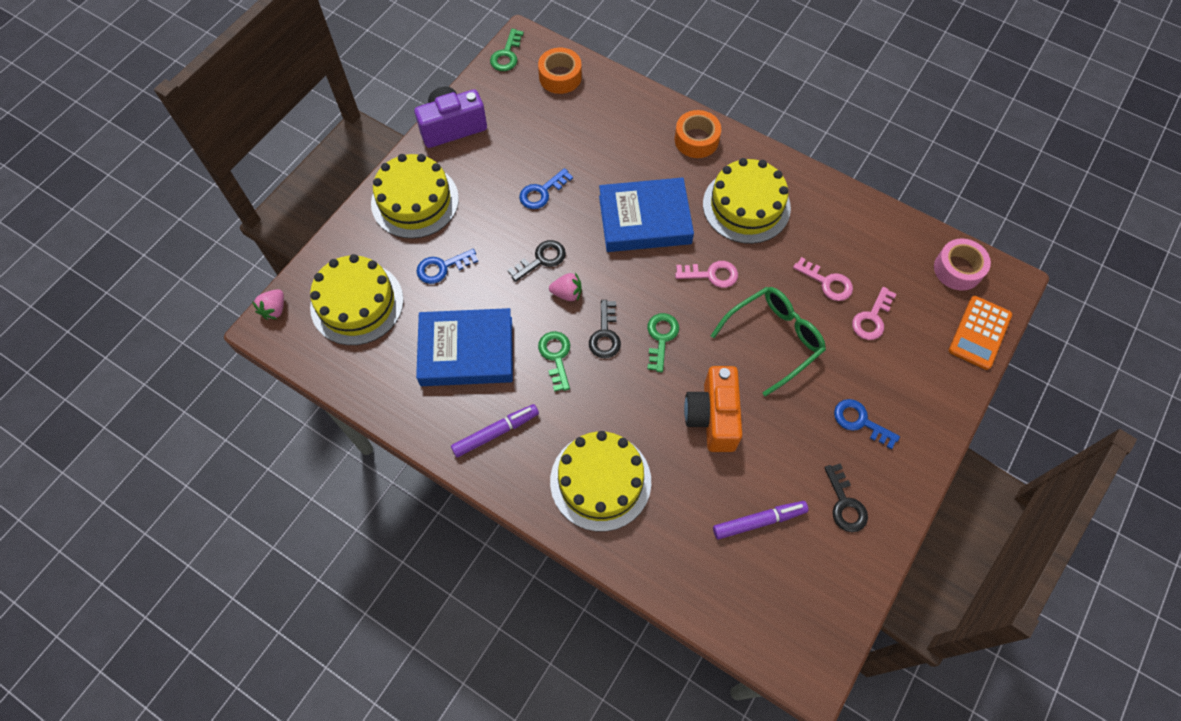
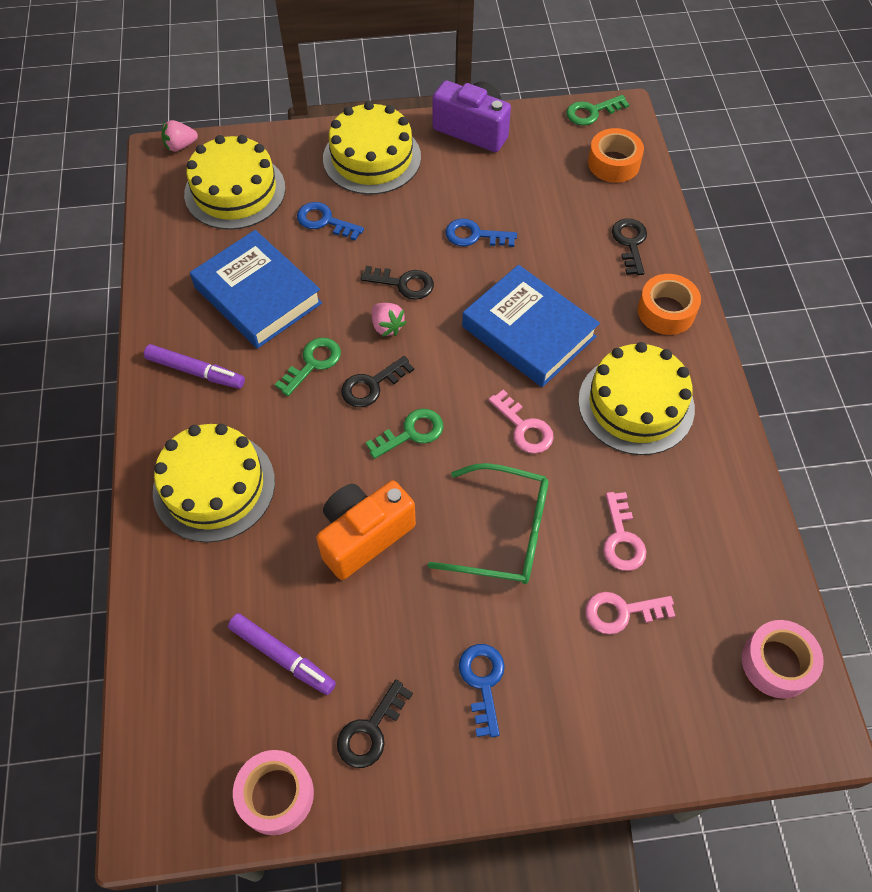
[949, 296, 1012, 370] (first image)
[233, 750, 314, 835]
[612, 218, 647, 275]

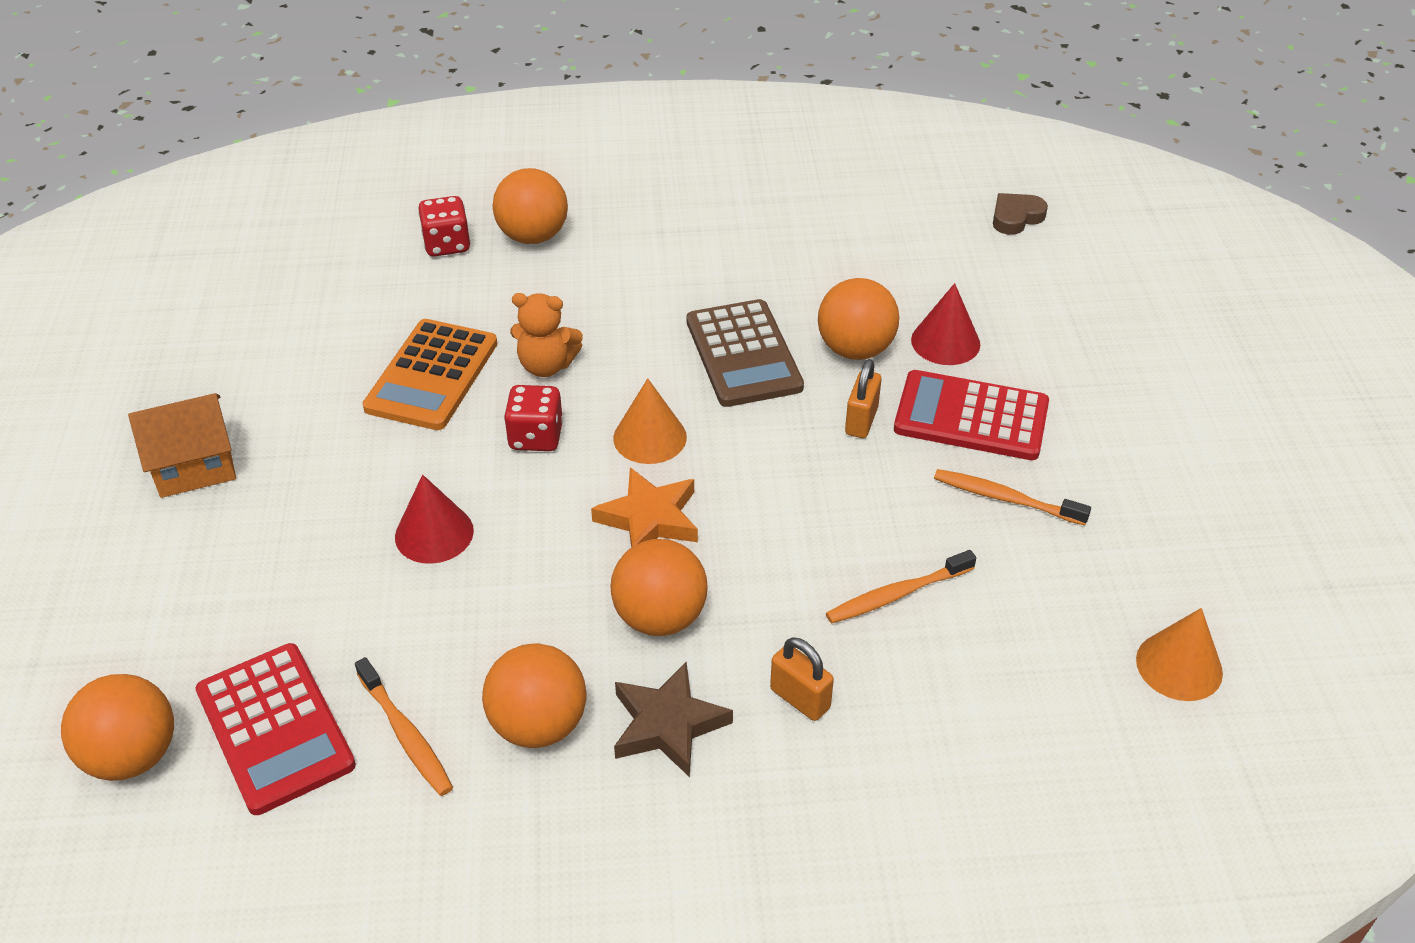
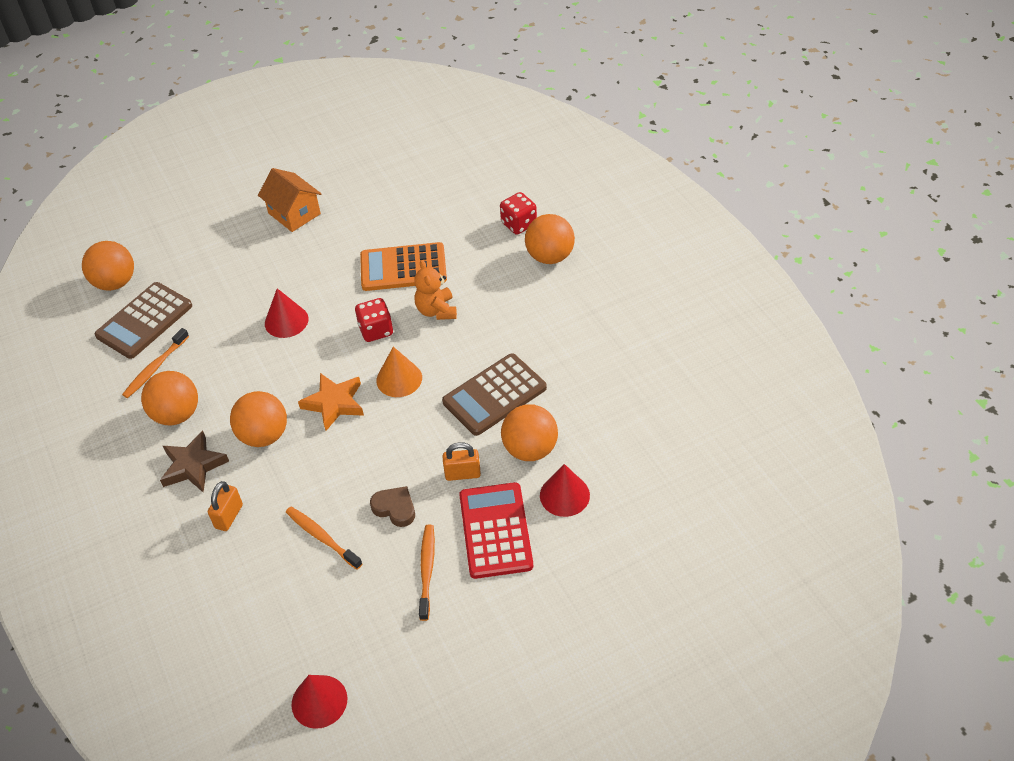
[95, 282, 192, 359]
[370, 486, 415, 527]
[291, 675, 347, 729]

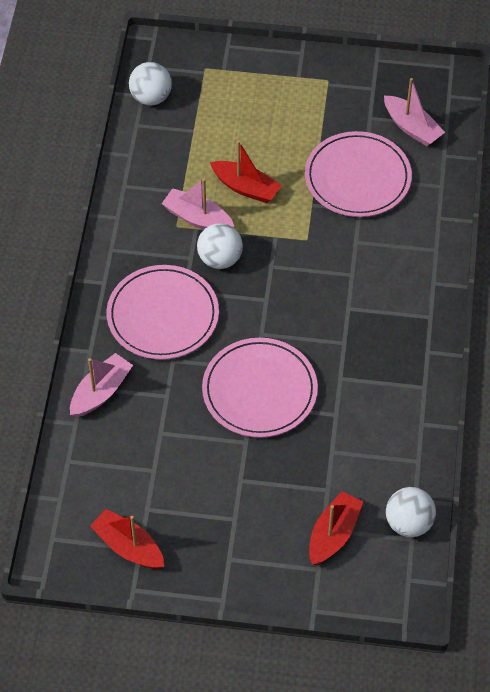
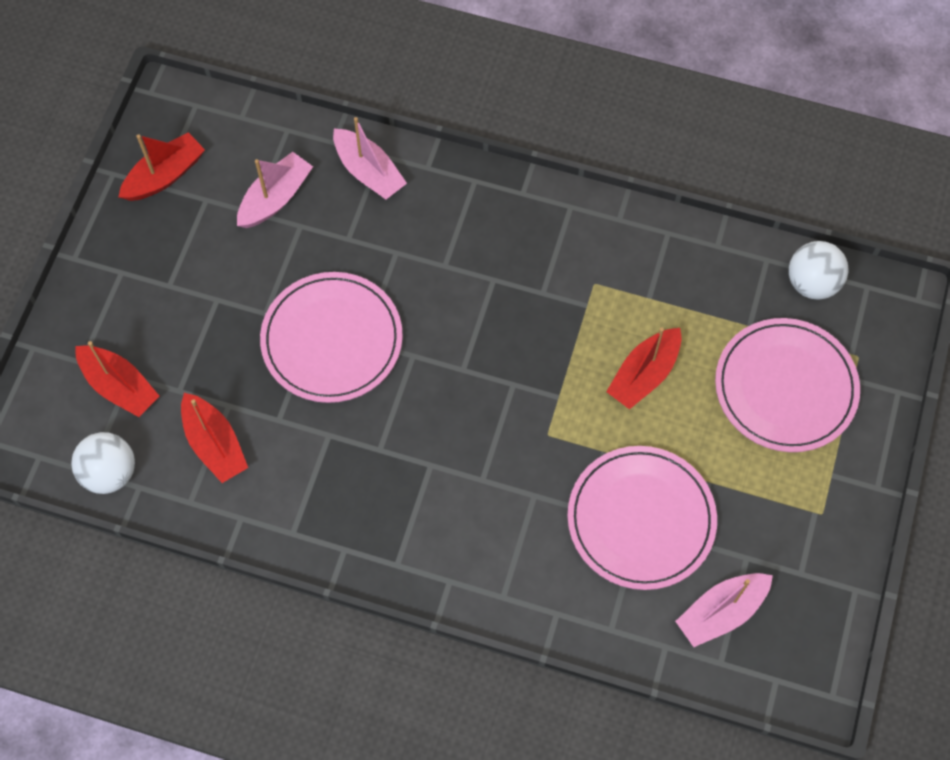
[715, 318, 860, 452]
[237, 152, 313, 228]
[197, 223, 243, 269] (first image)
[181, 393, 248, 483]

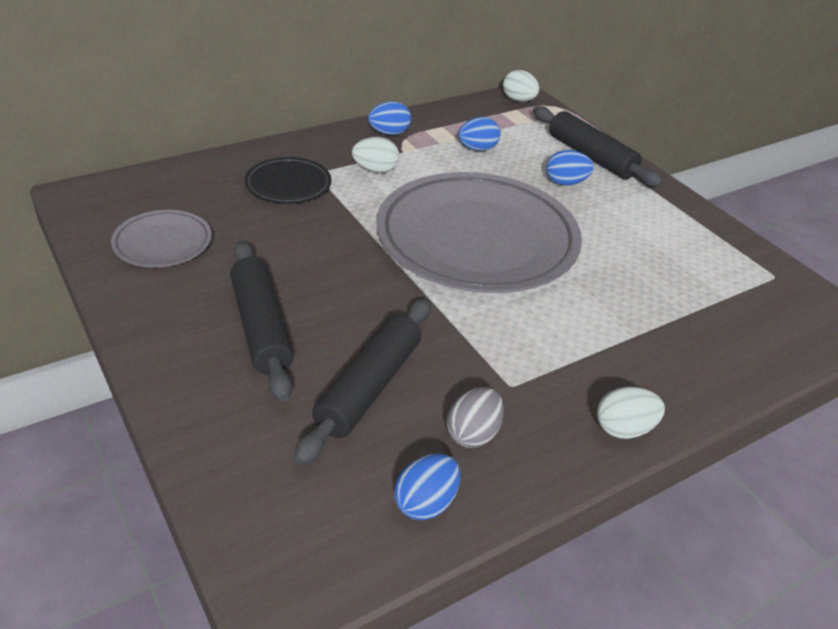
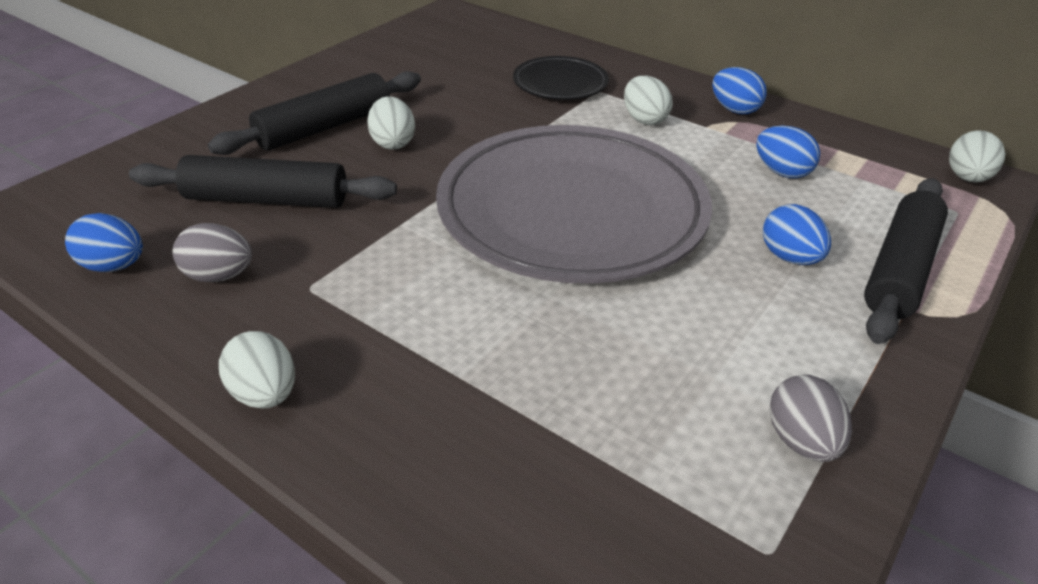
[111, 210, 212, 267] (first image)
[367, 96, 415, 150]
[769, 375, 852, 462]

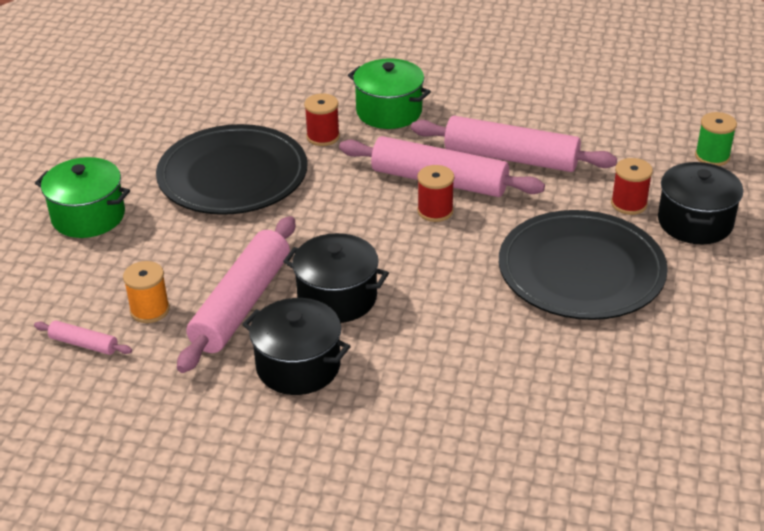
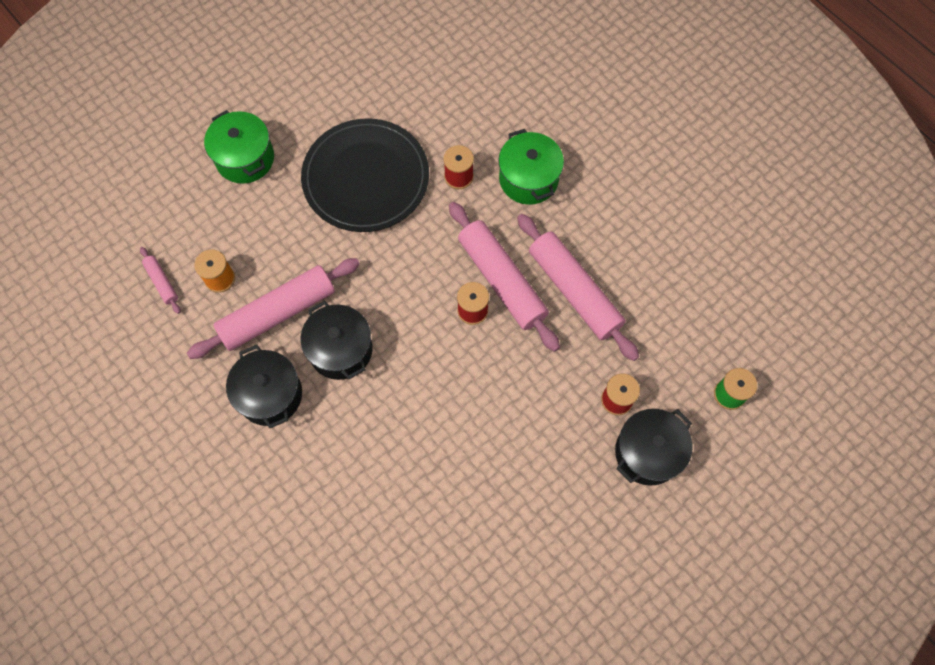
[499, 210, 668, 320] (first image)

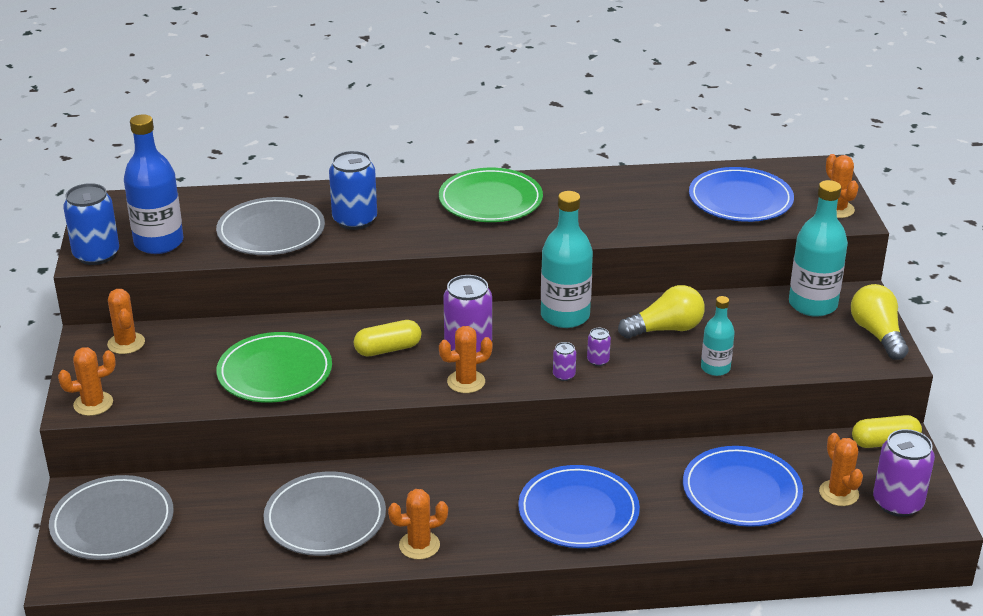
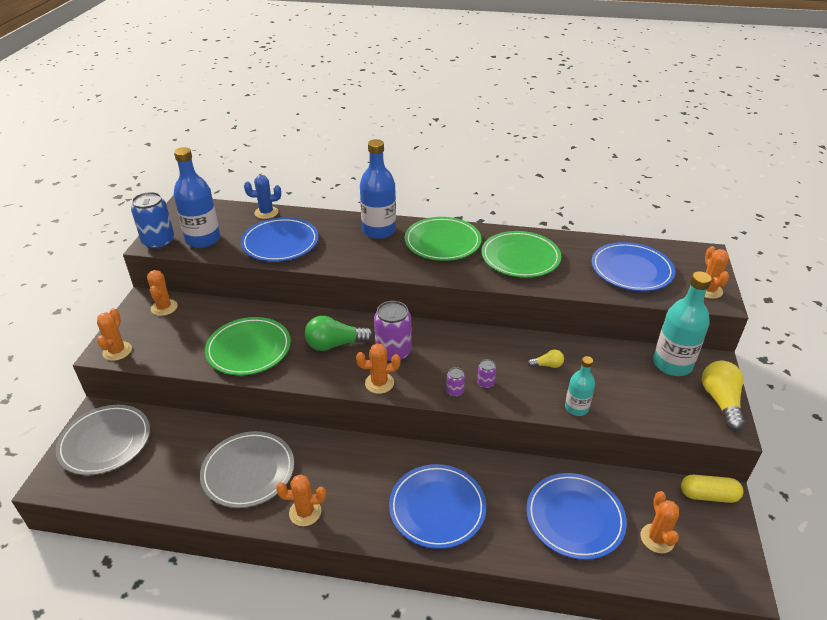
[97, 308, 132, 361]
[241, 217, 319, 262]
[329, 151, 377, 230] (first image)
[305, 316, 374, 351]
[541, 191, 593, 328] (first image)
[528, 349, 564, 368]
[873, 429, 935, 517] (first image)
[244, 175, 281, 219]
[360, 139, 396, 239]
[481, 231, 561, 278]

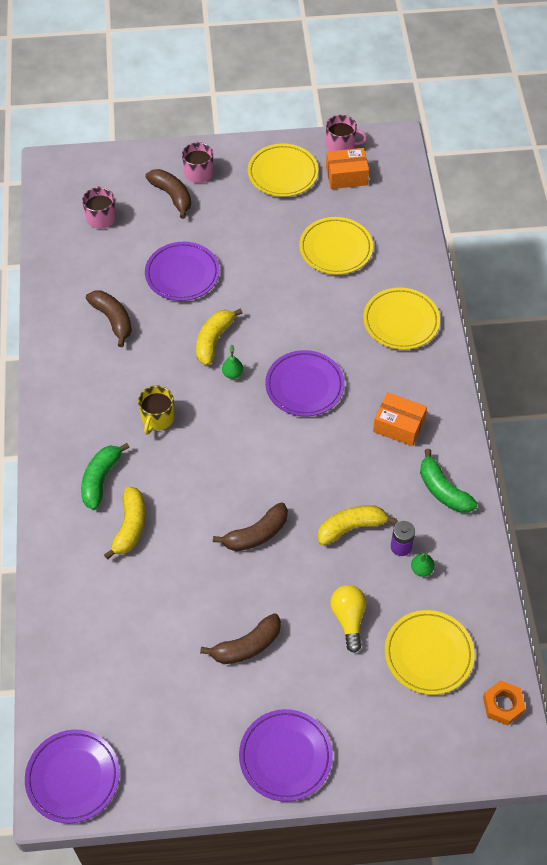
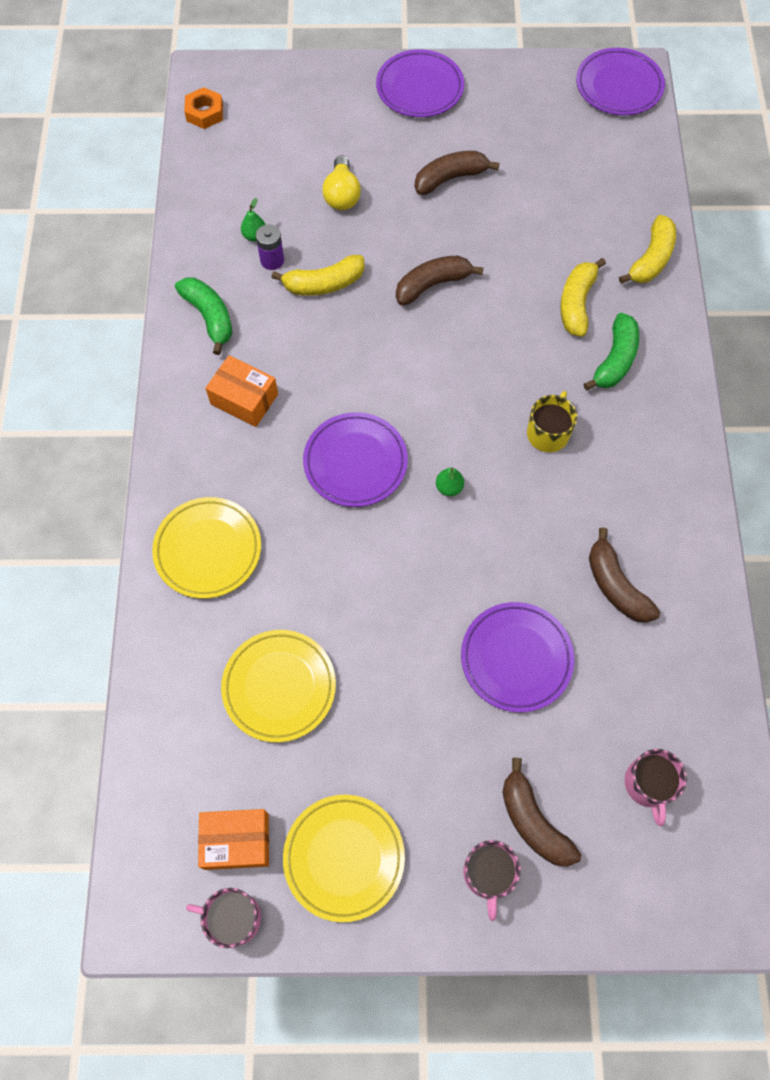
[619, 215, 676, 284]
[385, 610, 475, 695] (first image)

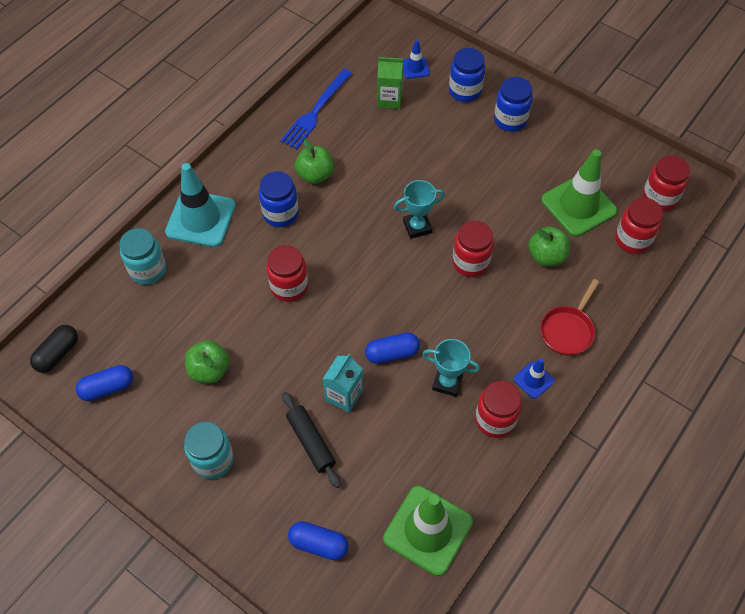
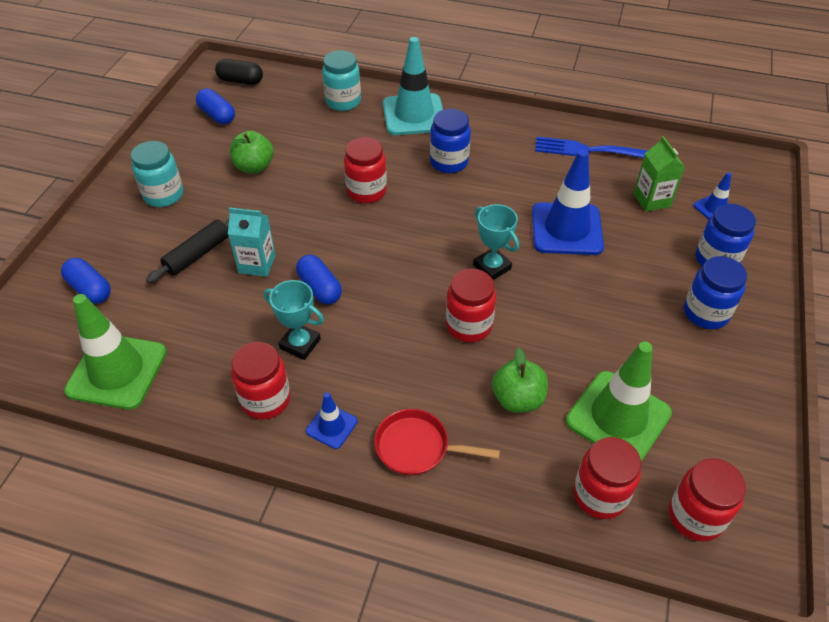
[61, 258, 111, 304]
[295, 139, 334, 184] (first image)
[264, 280, 324, 360]
[532, 149, 604, 255]

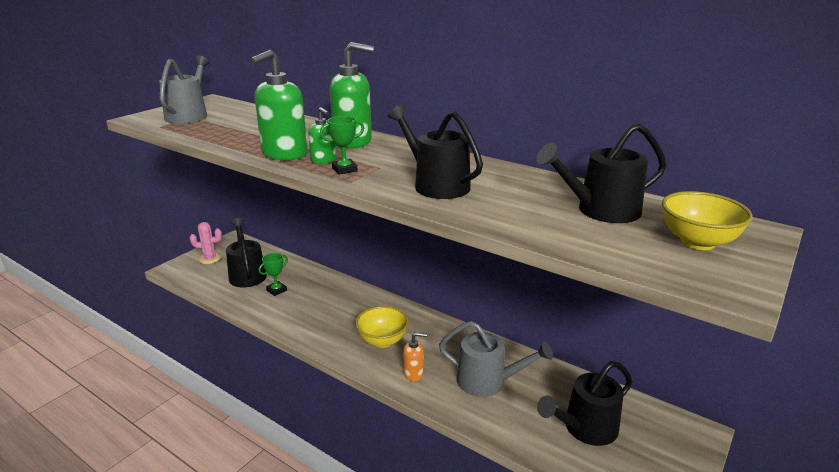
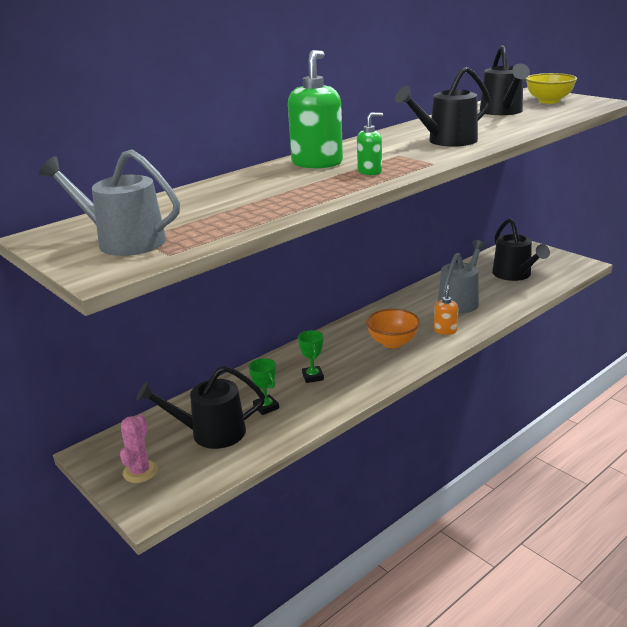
[250, 50, 308, 160] (first image)
[298, 330, 324, 383]
[366, 309, 420, 348]

